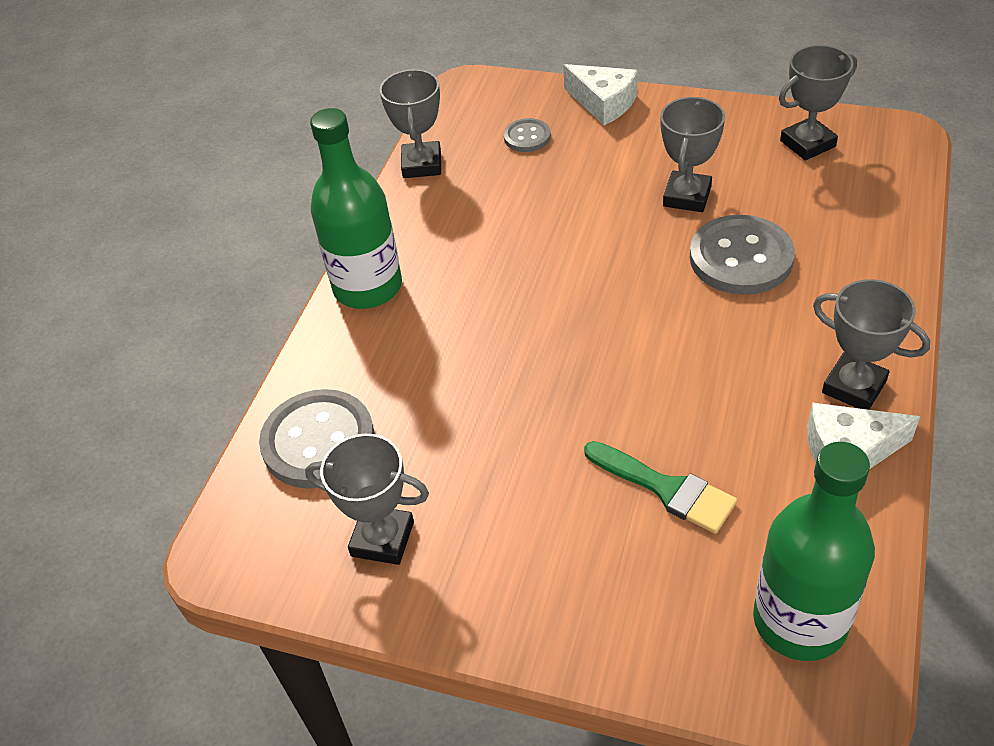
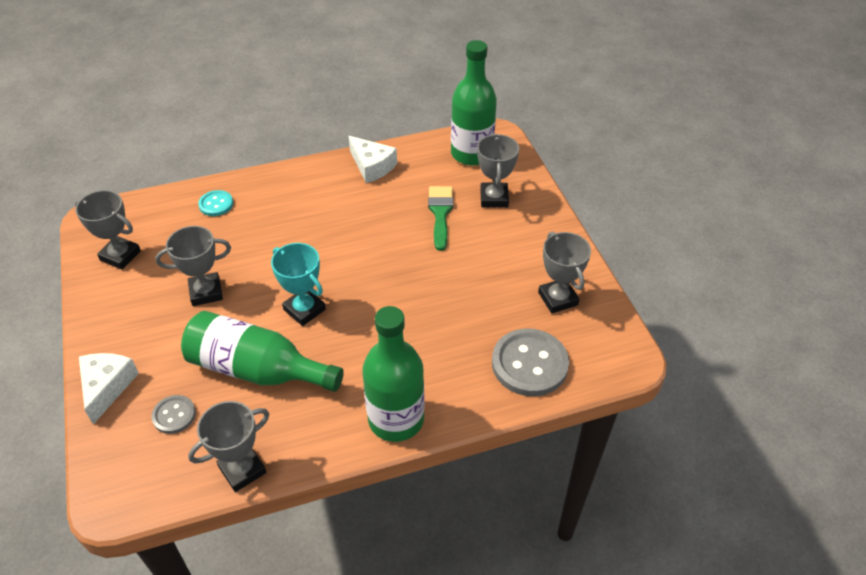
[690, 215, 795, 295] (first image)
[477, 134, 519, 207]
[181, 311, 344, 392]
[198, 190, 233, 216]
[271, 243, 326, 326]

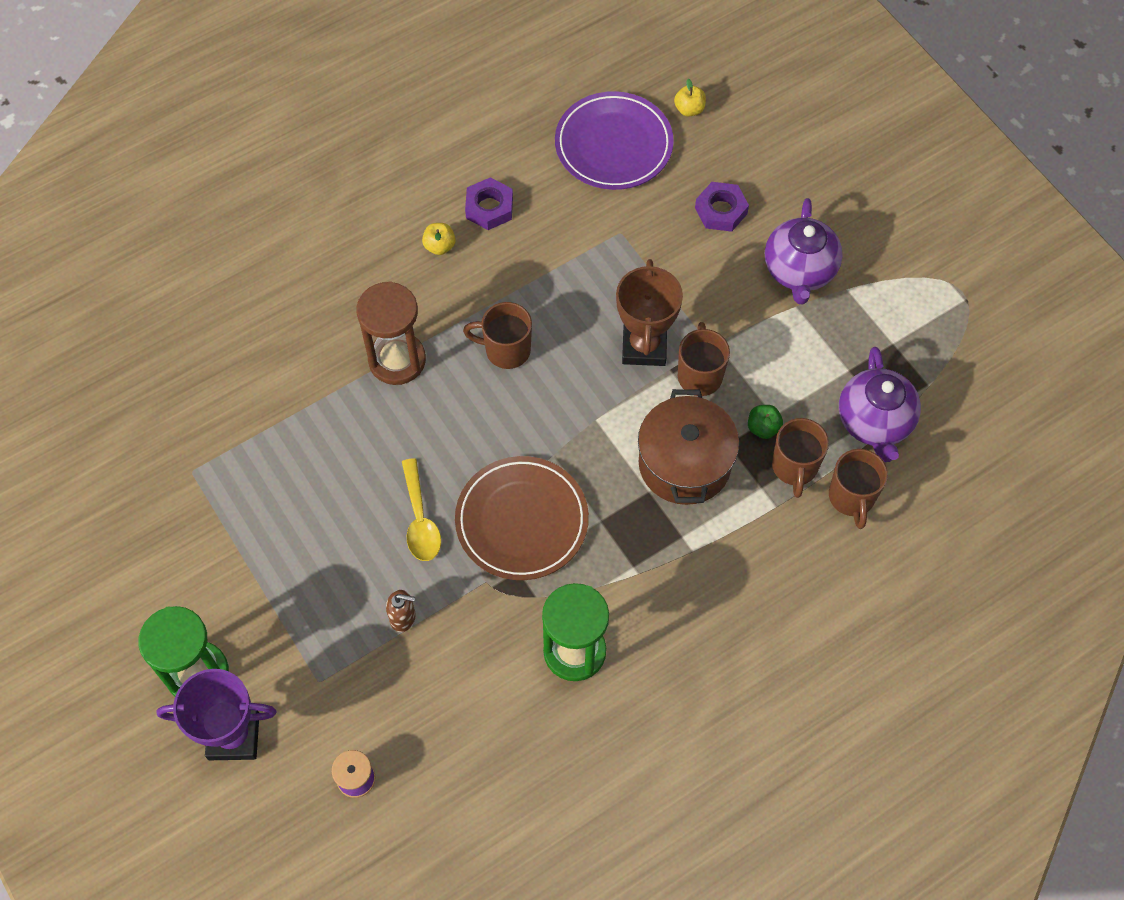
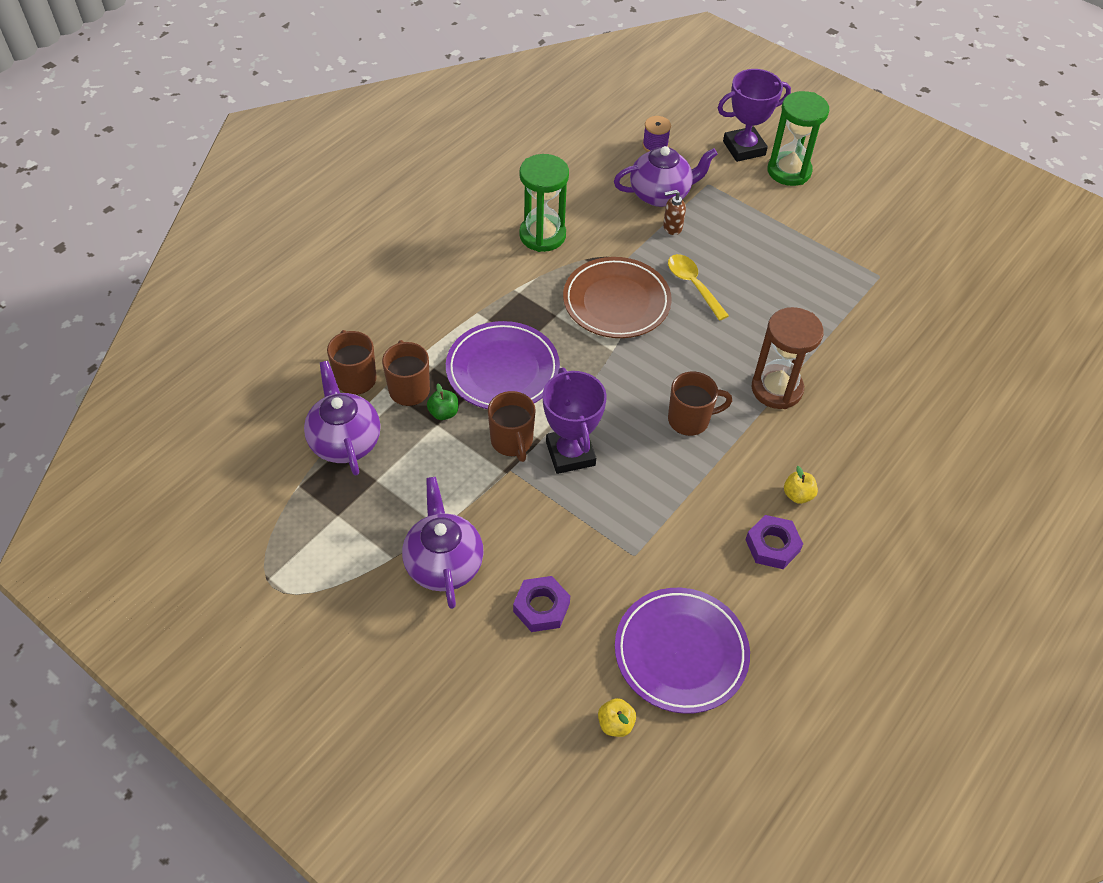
[543, 368, 607, 474]
[446, 321, 560, 409]
[614, 146, 718, 207]

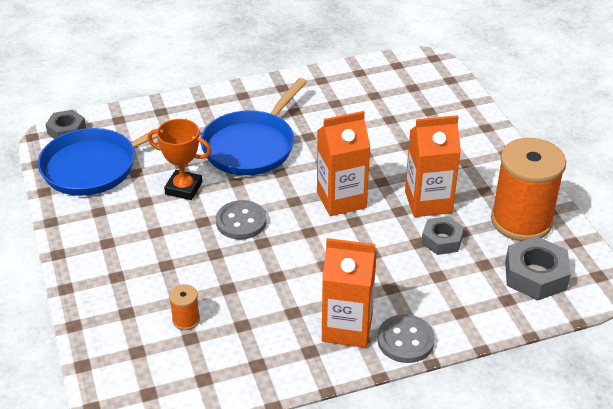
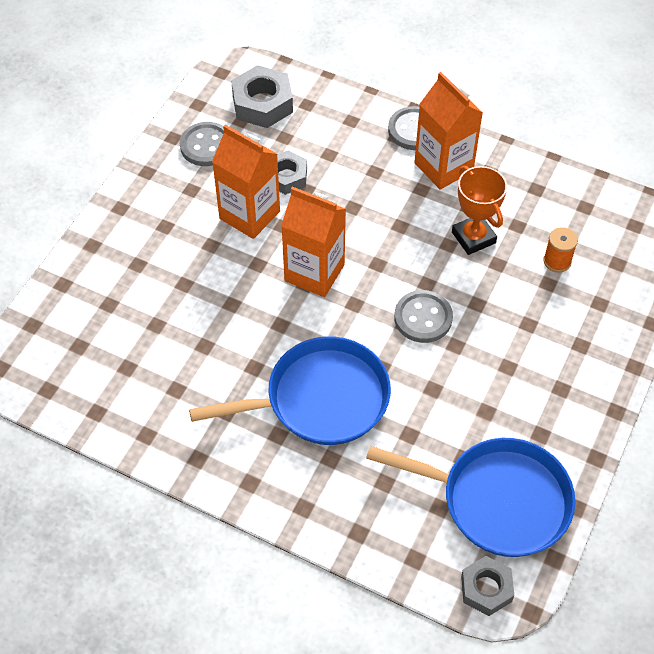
[452, 166, 507, 255]
[180, 122, 224, 166]

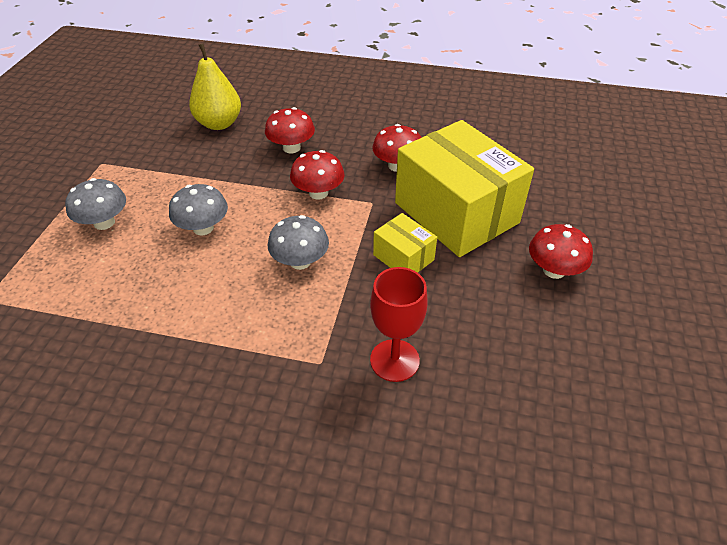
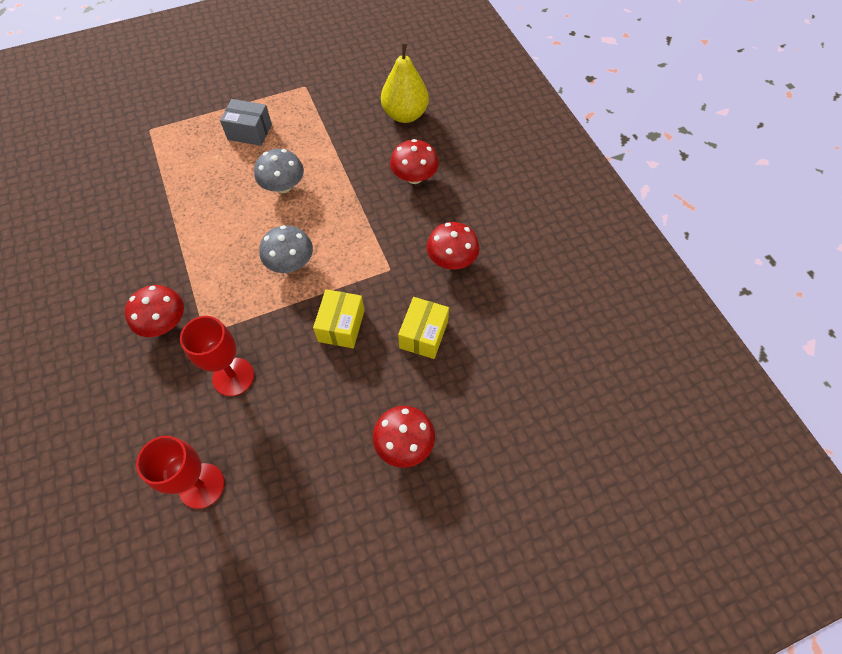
[220, 99, 272, 146]
[125, 285, 184, 337]
[398, 297, 449, 359]
[136, 436, 225, 509]

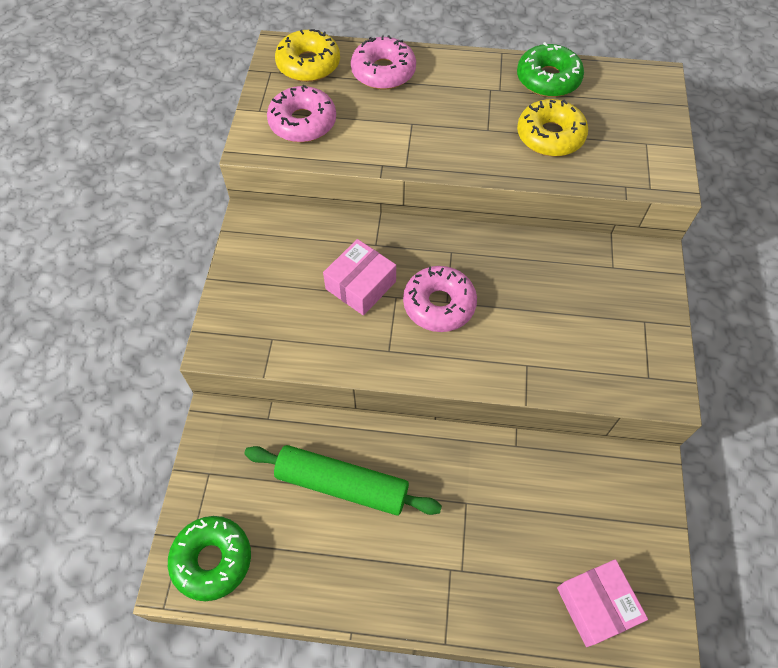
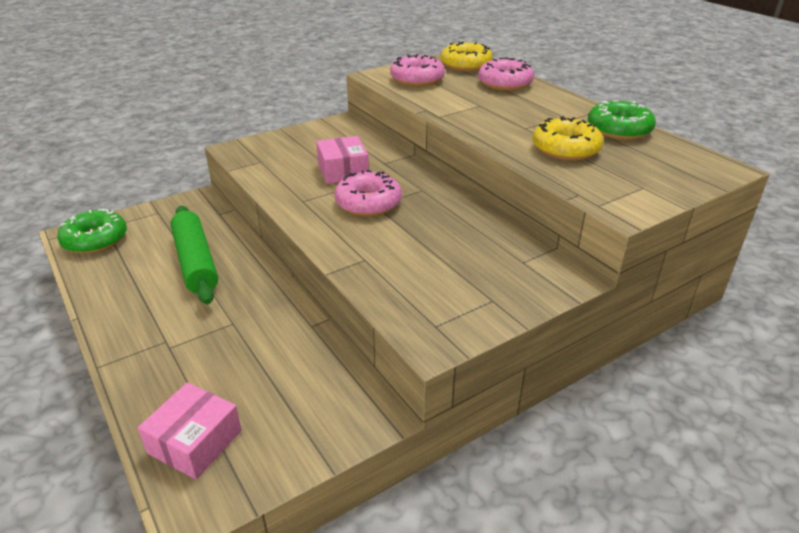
[316, 136, 369, 184]

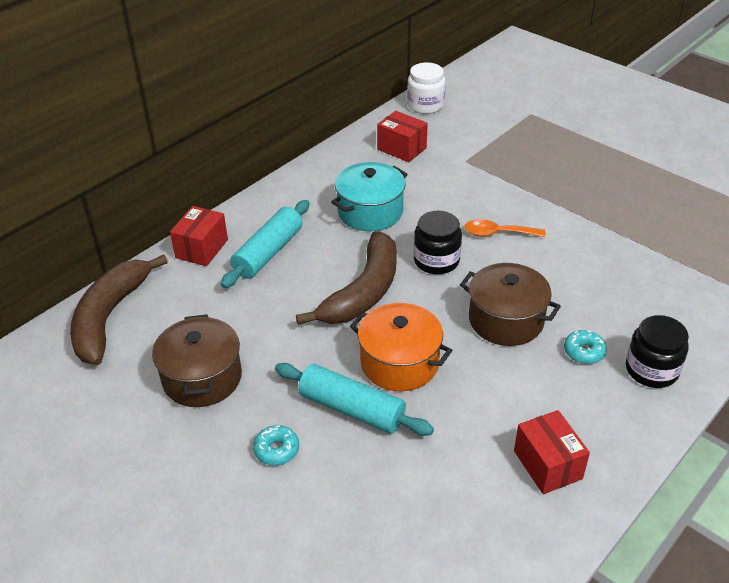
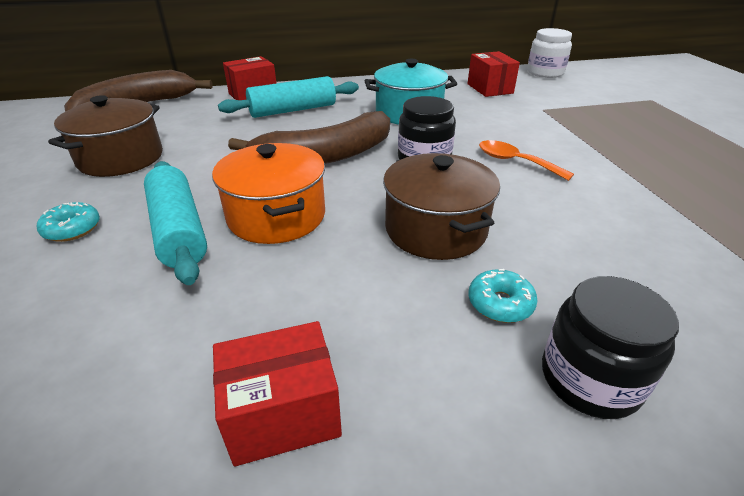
[213, 321, 342, 466]

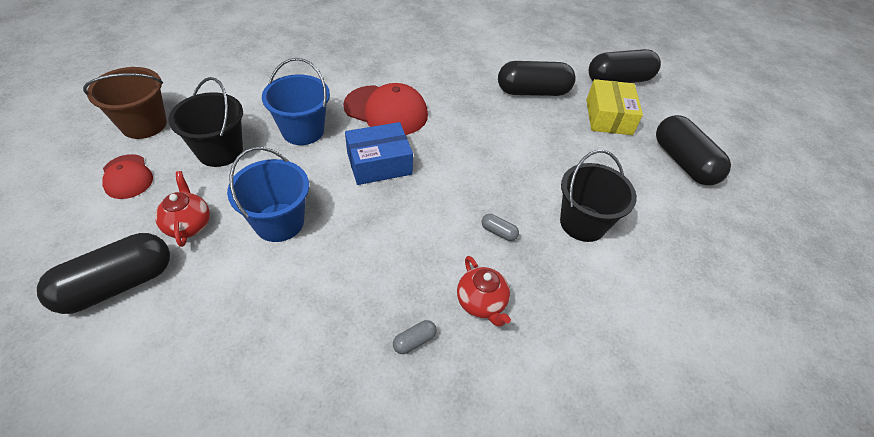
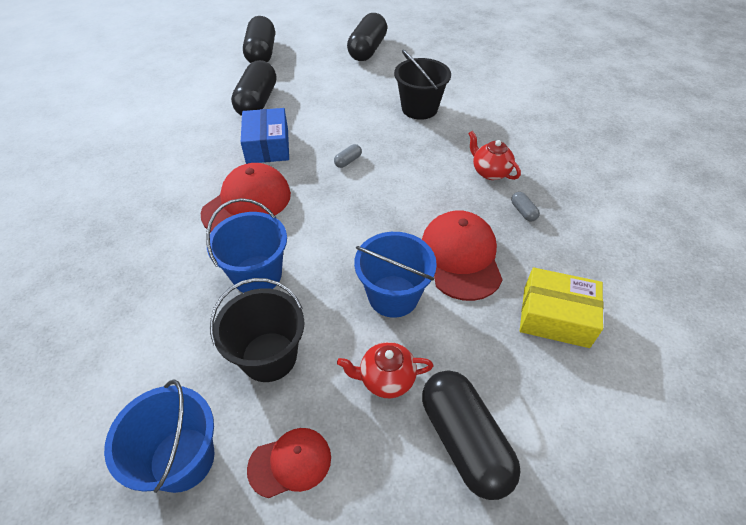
[104, 379, 215, 493]
[241, 108, 289, 164]
[468, 131, 521, 180]
[334, 144, 362, 168]
[520, 267, 603, 348]
[347, 13, 387, 61]
[422, 210, 503, 301]

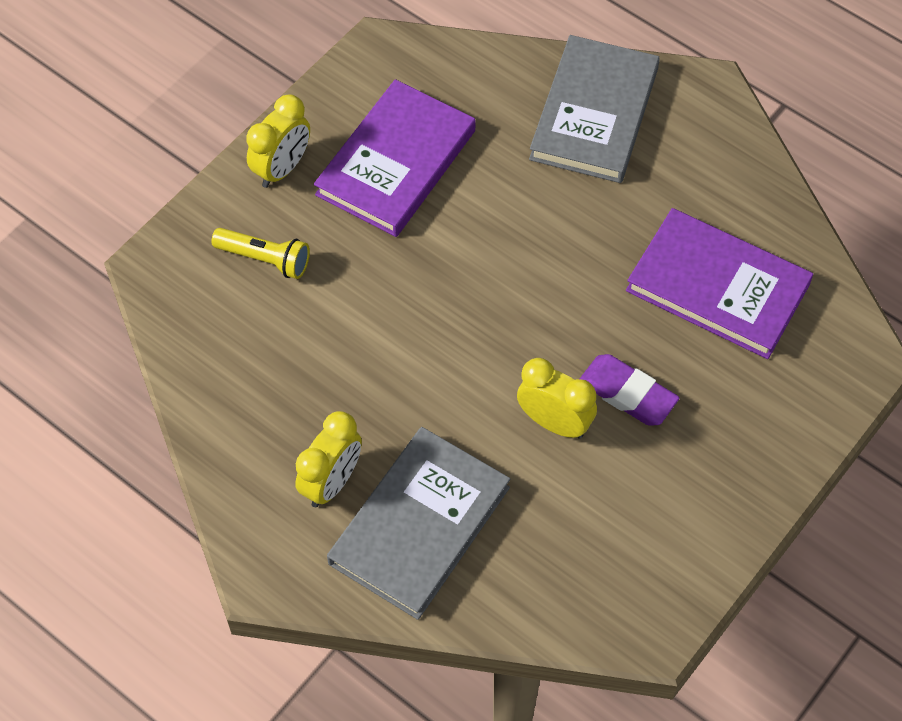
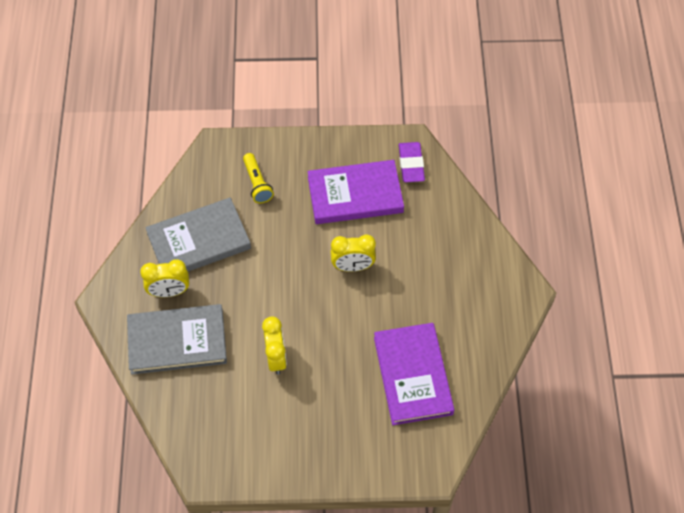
[331, 235, 376, 272]
[145, 198, 251, 272]
[399, 142, 425, 182]

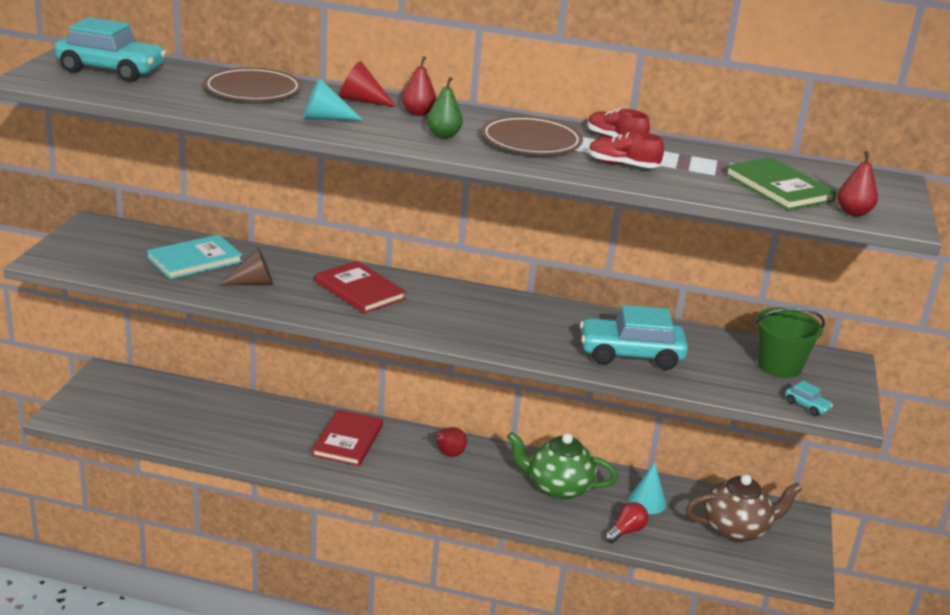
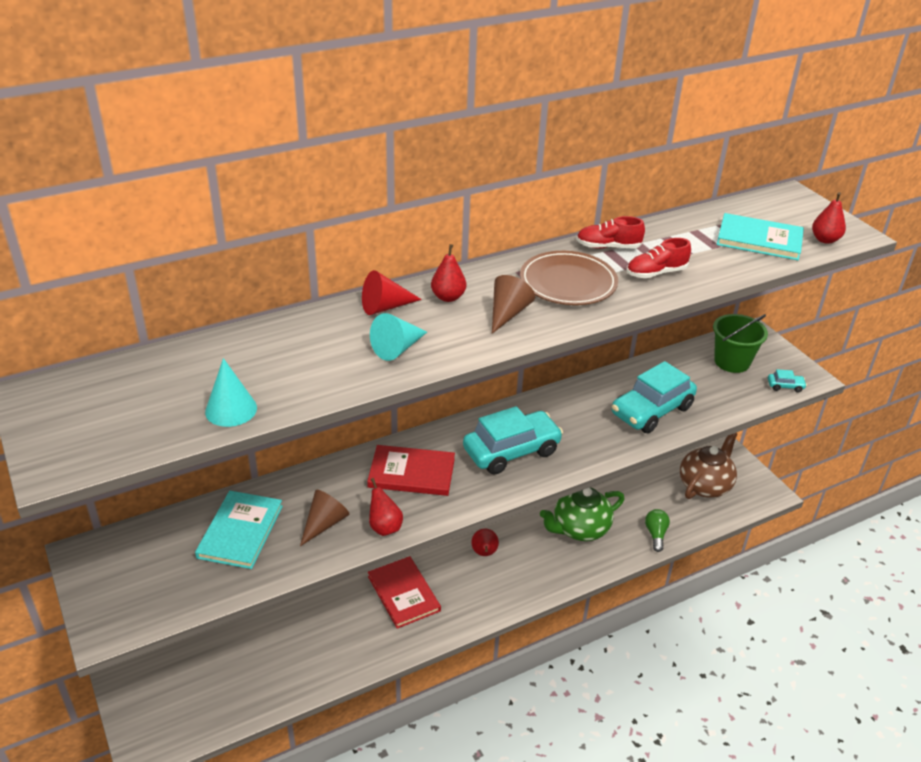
[463, 406, 563, 475]
[203, 68, 302, 101] (first image)
[492, 275, 535, 334]
[645, 509, 670, 552]
[205, 358, 257, 427]
[717, 213, 804, 260]
[369, 478, 403, 536]

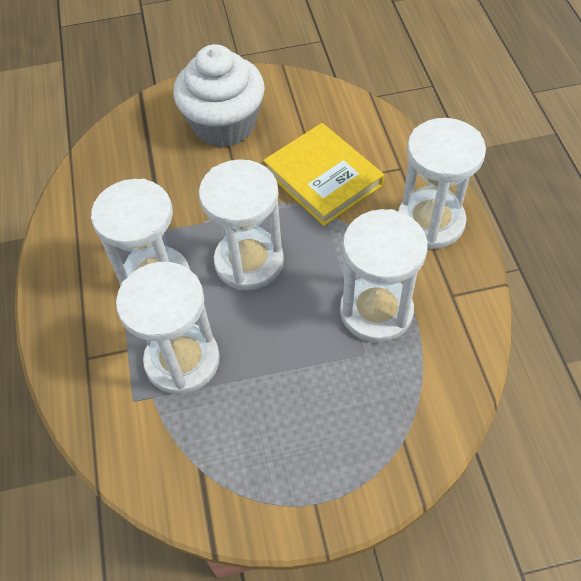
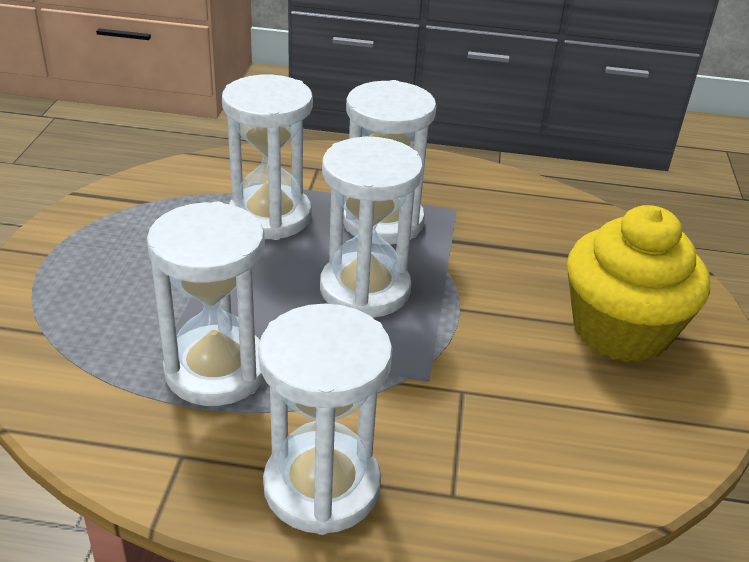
[567, 205, 710, 363]
[263, 123, 384, 226] (first image)

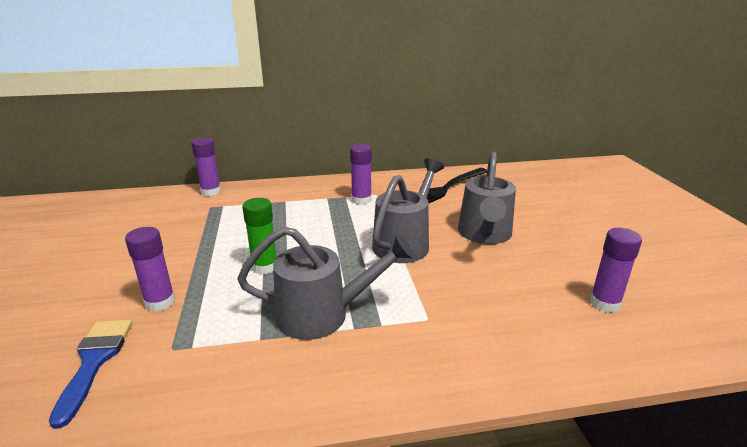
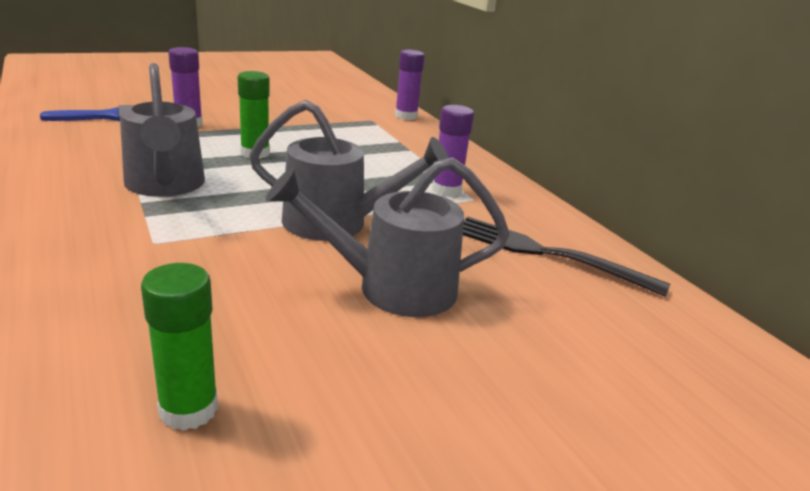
[141, 263, 218, 431]

